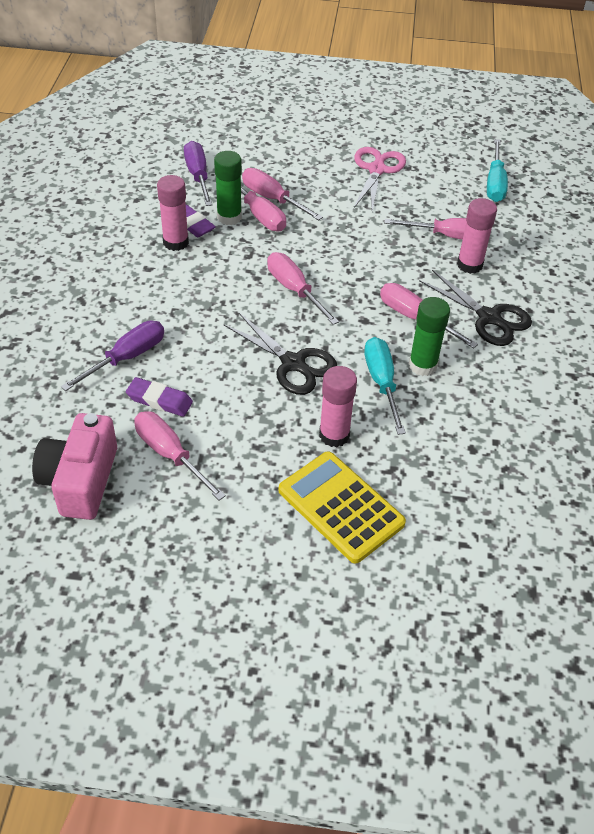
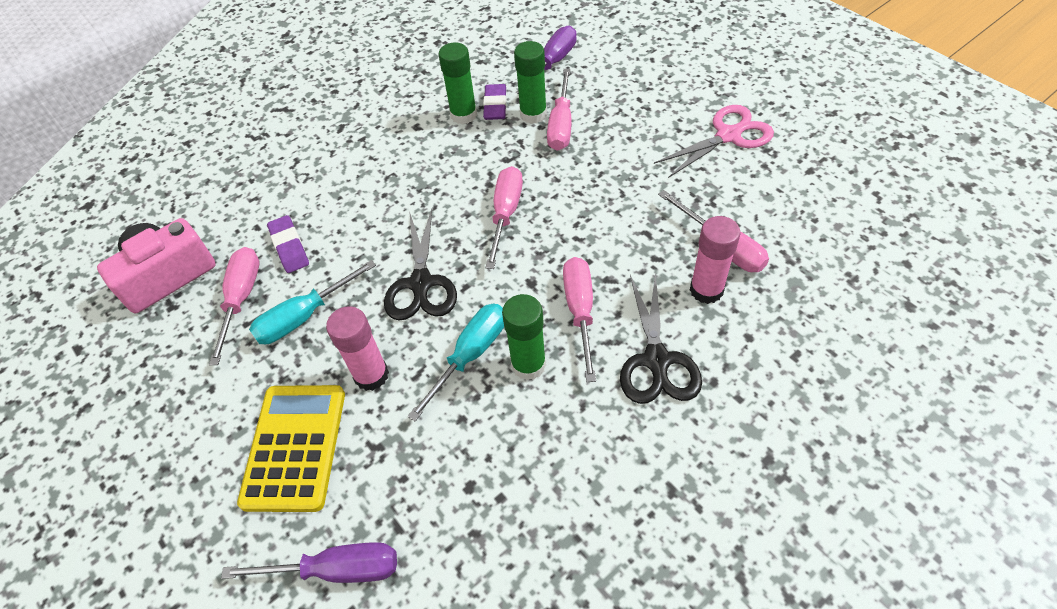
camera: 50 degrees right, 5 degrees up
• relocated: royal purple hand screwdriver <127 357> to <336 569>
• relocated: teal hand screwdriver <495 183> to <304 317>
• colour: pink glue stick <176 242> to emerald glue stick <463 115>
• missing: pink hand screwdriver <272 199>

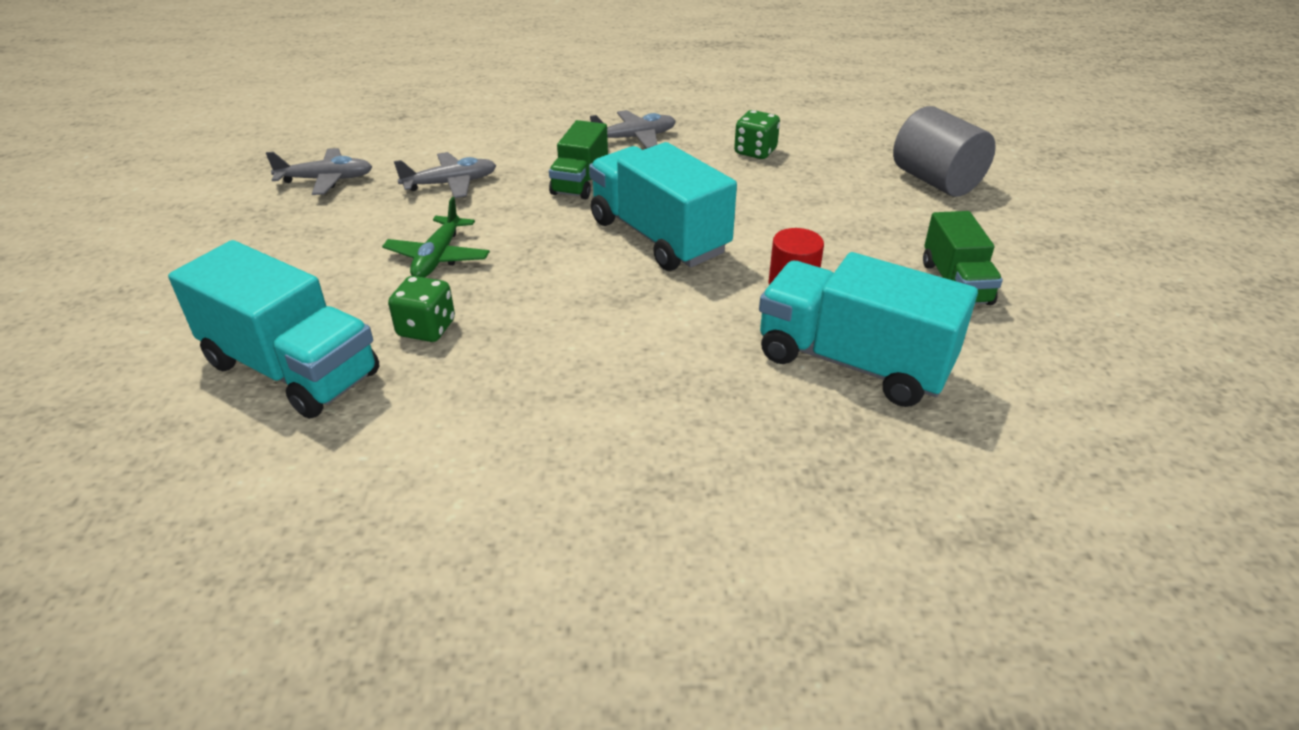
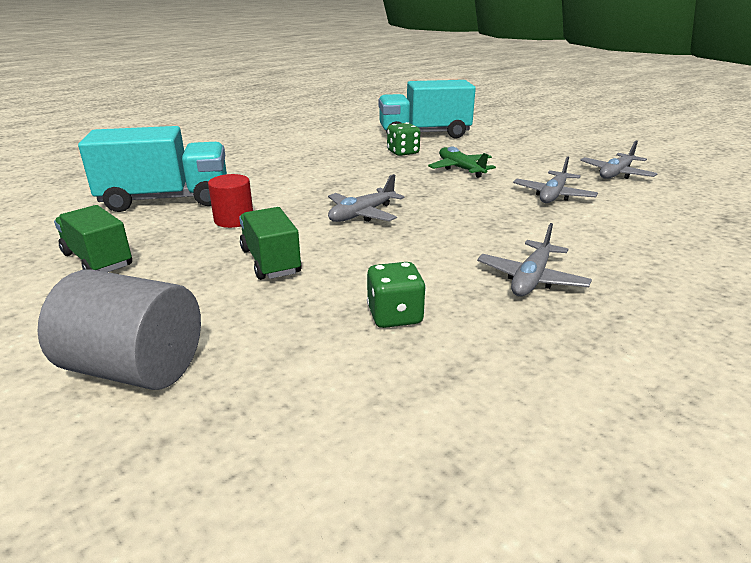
camera: 140 degrees right, 10 degrees down
• relocated: emerald lorry <580 181> to <270 261>
• exchanged: teal lorry <658 236> to grey plane <362 214>

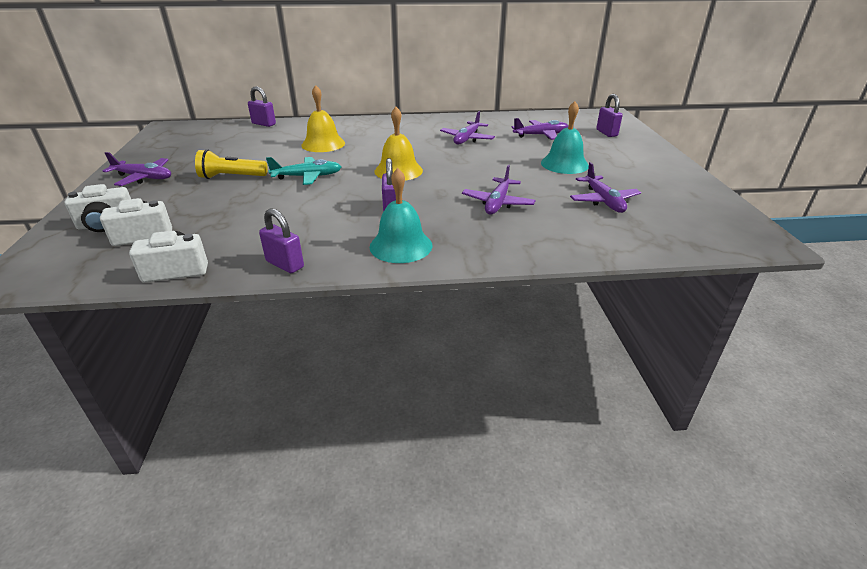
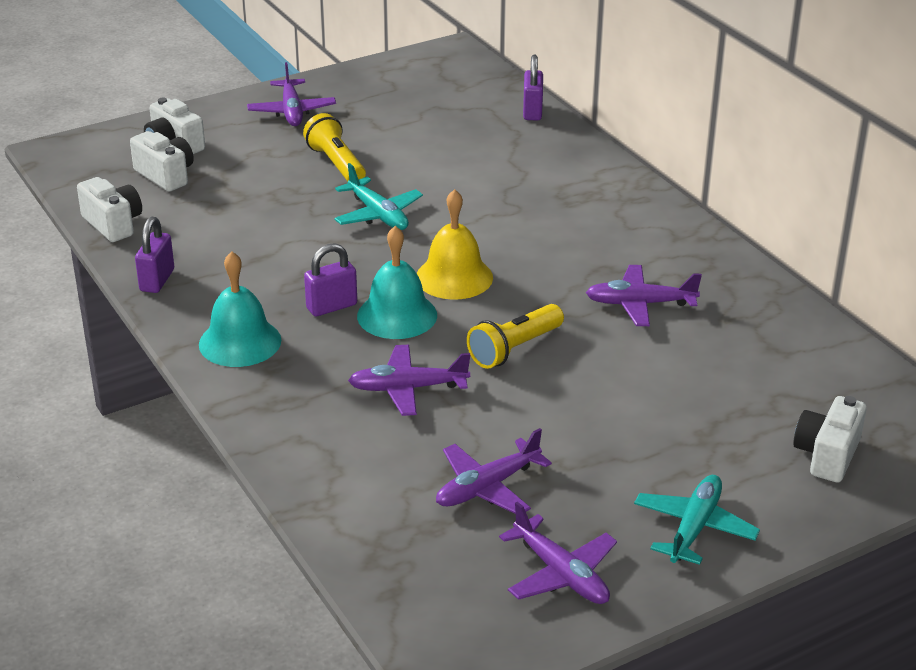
camera: 65 degrees right, 0 degrees up
• relocated: teal hand bell <564 164> to <397 315>
• appeared: yellow flashlight <514 349>
• relocated: royal purple plane <541 135> to <561 574>
• appeared: teal plane <694 527>
• exchanged: royal purple small lock <606 133> to white camera <827 455>
• missing: yellow hand bell <323 144>

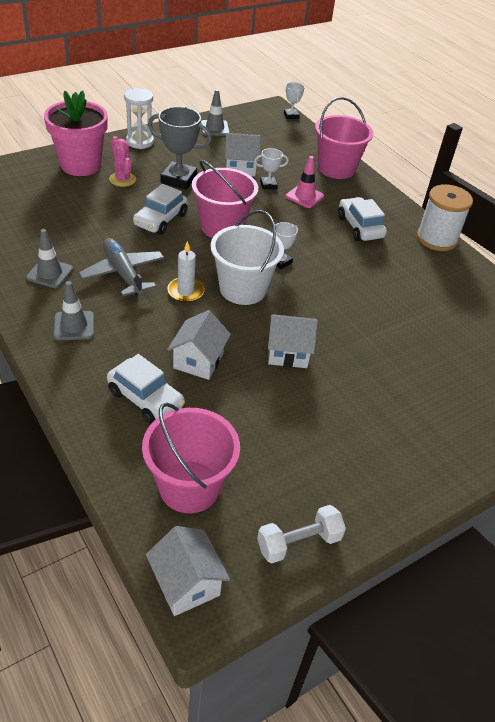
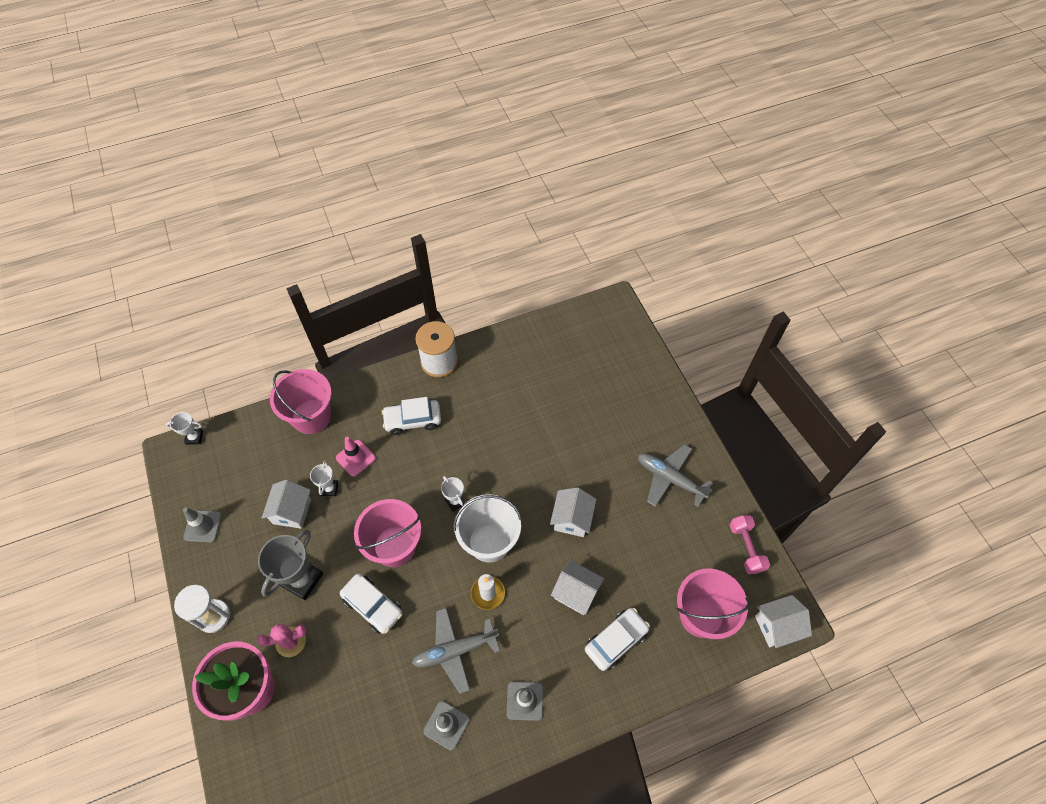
camera: 75 degrees left, 15 degrees up
• appeared: grey plane <669 478>
• colour: white hand weight <299 542> to pink hand weight <746 548>

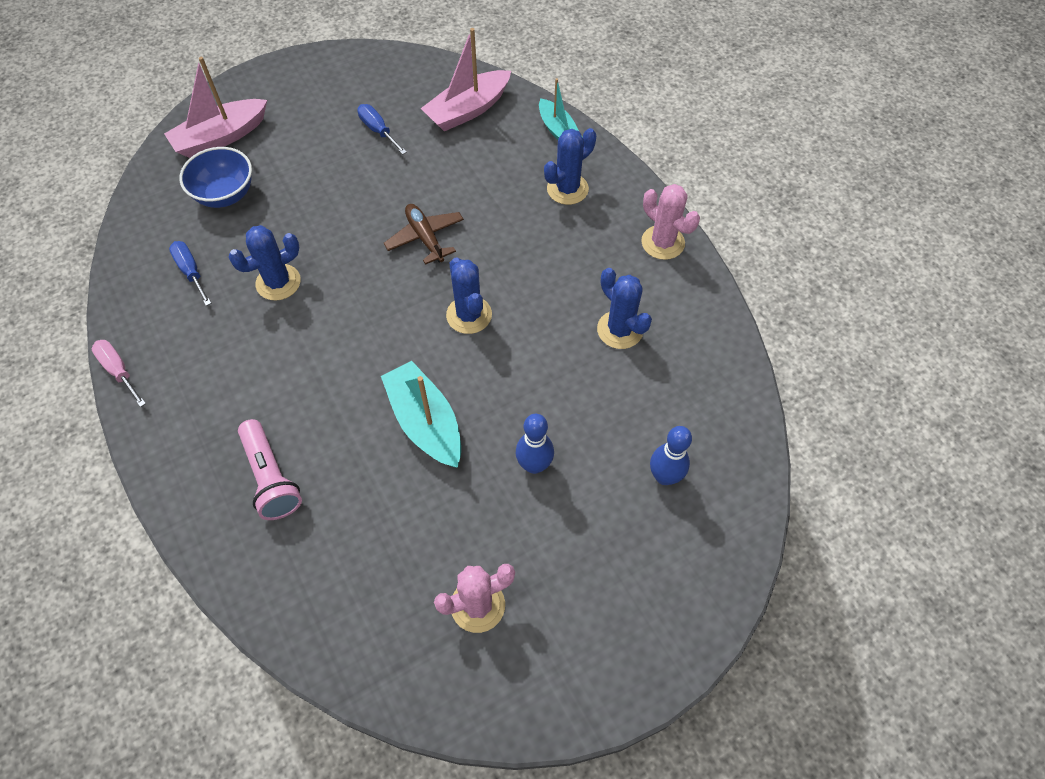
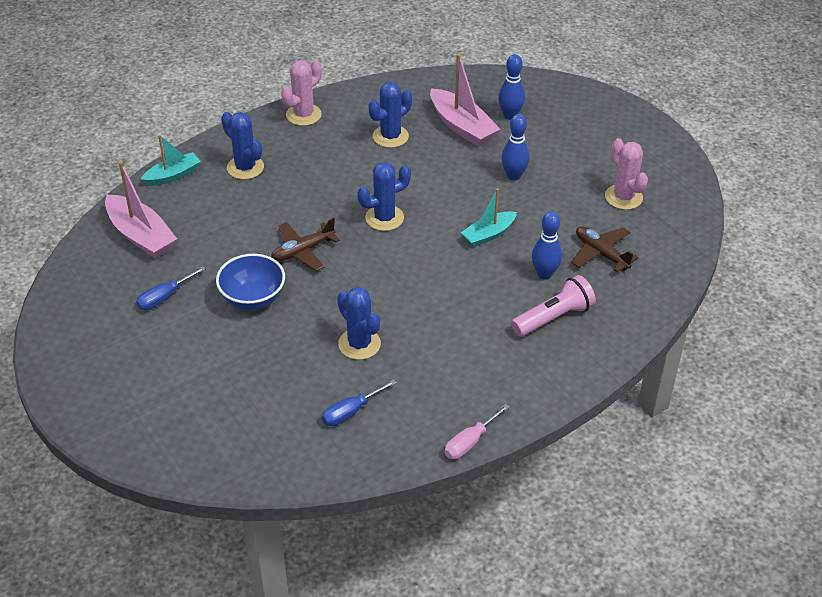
camera: 95 degrees left, 15 degrees down
• relocated: royal blue serving bowl <225 195> to <253 299>
• relocated: pink boat <221 137> to <462 126>
• size: teal boat <425 422> = <488 234> x0.64
• appeared: royal blue bowling pin <544 274>
• appeared: brown plane <601 253>

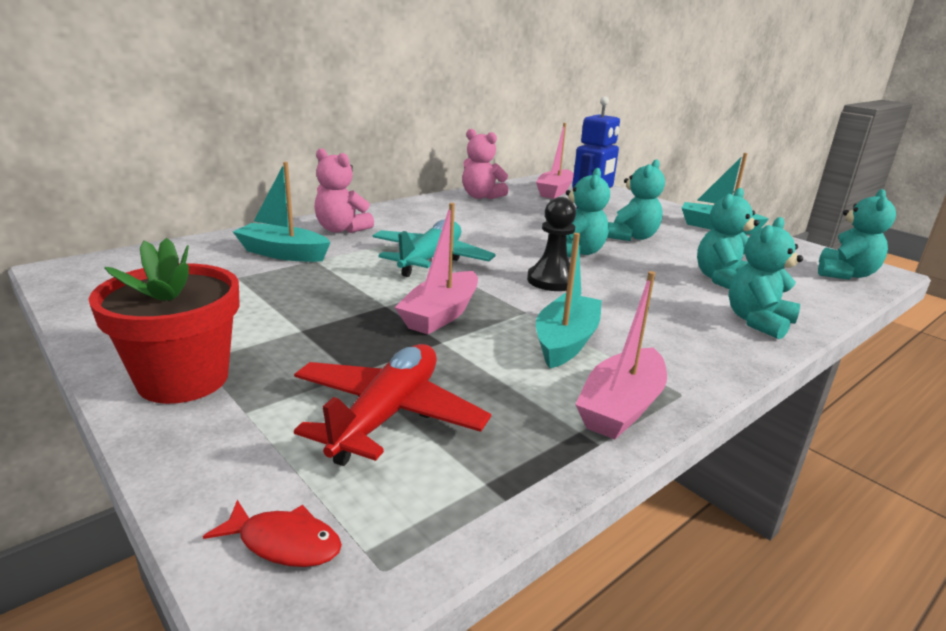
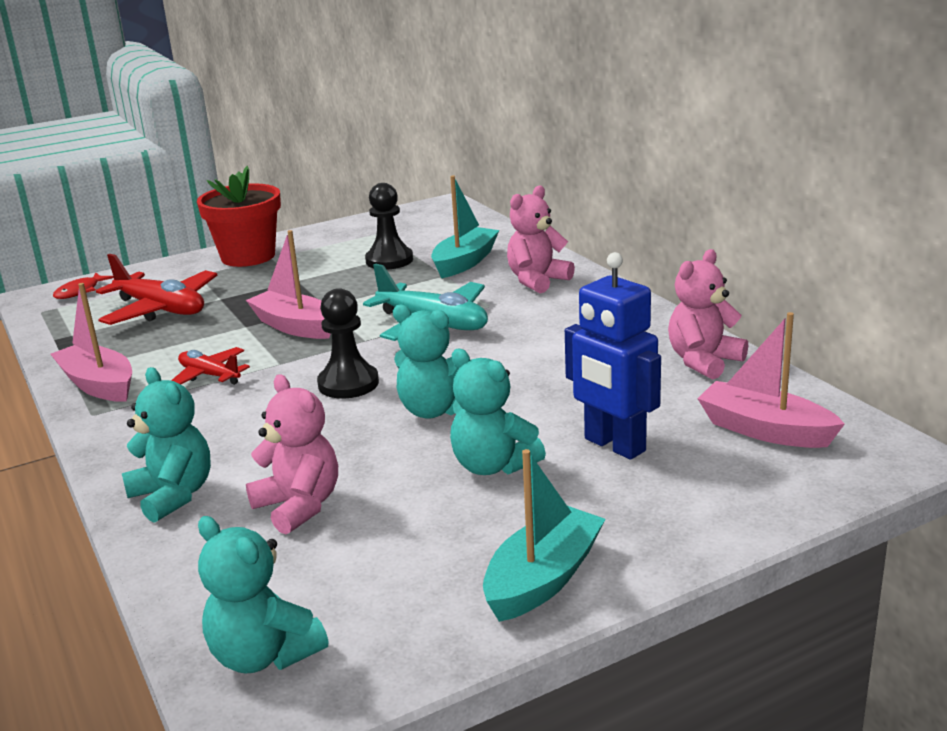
camera: 105 degrees right, 0 degrees up
• exchanged: teal boat <565 342> to scarlet plane <209 375>
• colour: teal teddy <722 280> to pink teddy <299 506>
• appeared: ebony pawn <389 260>

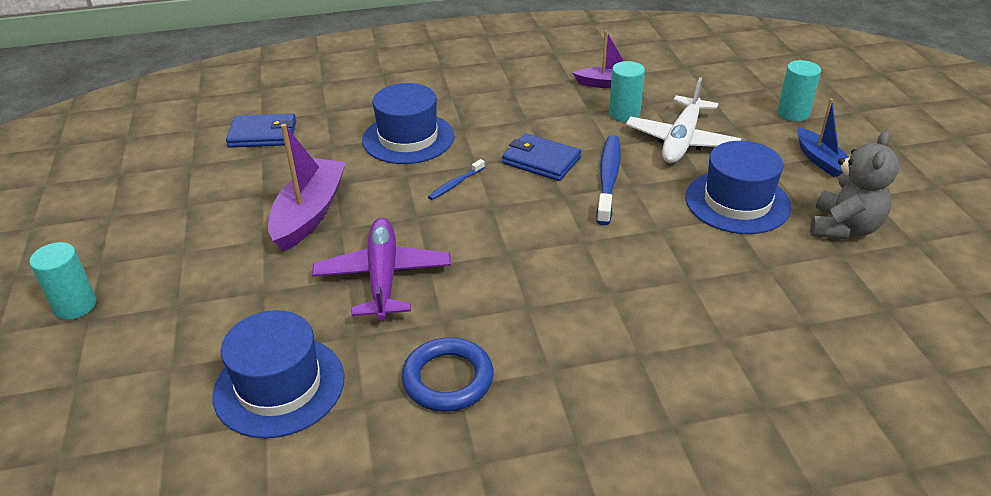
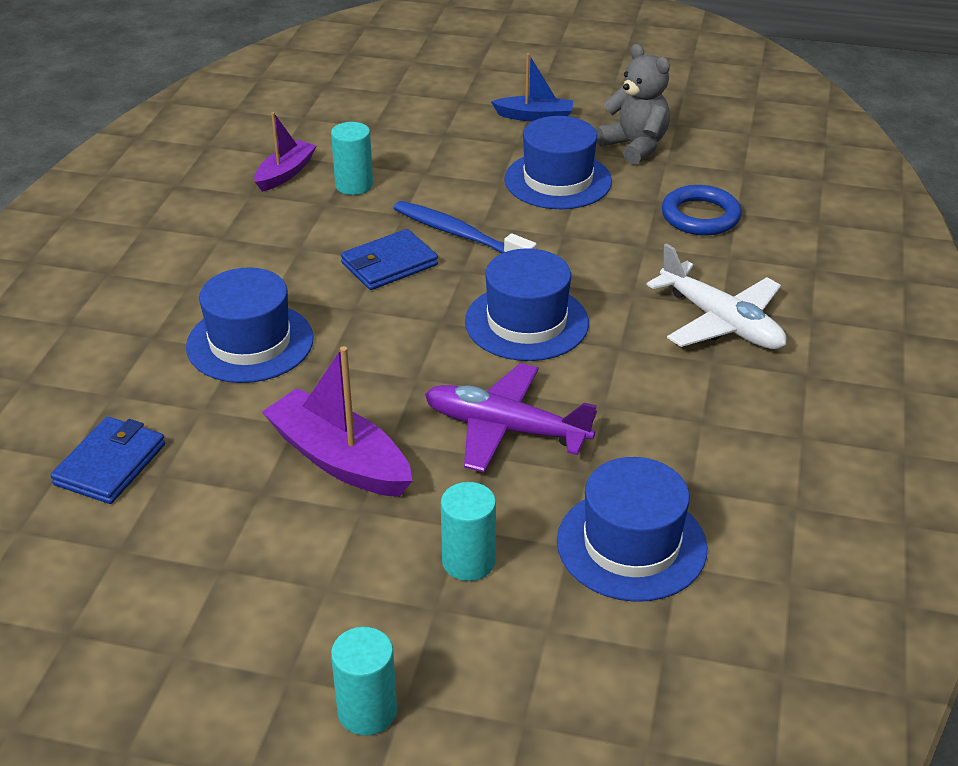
camera: 65 degrees left, 0 degrees up
• relocated: teal cylinder <793 113> to <468 562>
• appeared: royal blue top hat <526 322>
• relocated: white plane <681 141> to <721 322>
• relocated: royal blue torus <448 379> to <700 216>
• missing: royal blue tooth brush <455 184>

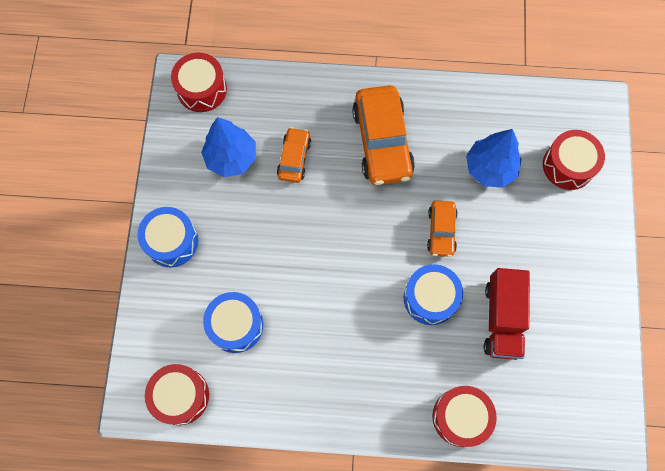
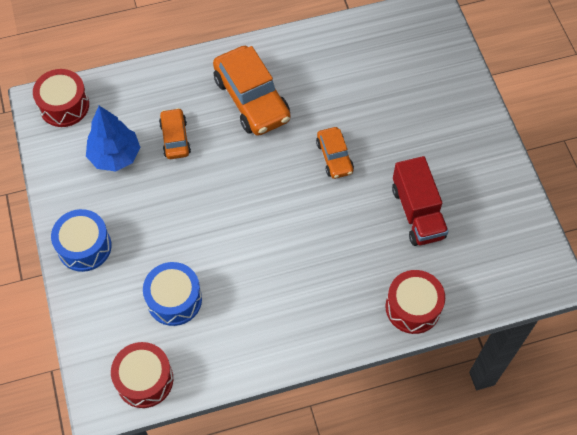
camera: 20 degrees left, 10 degrees down
• missing: royal blue snare drum <430 298>
• missing: royal blue fir tree <490 168>
• missing: scarlet snare drum <568 165>

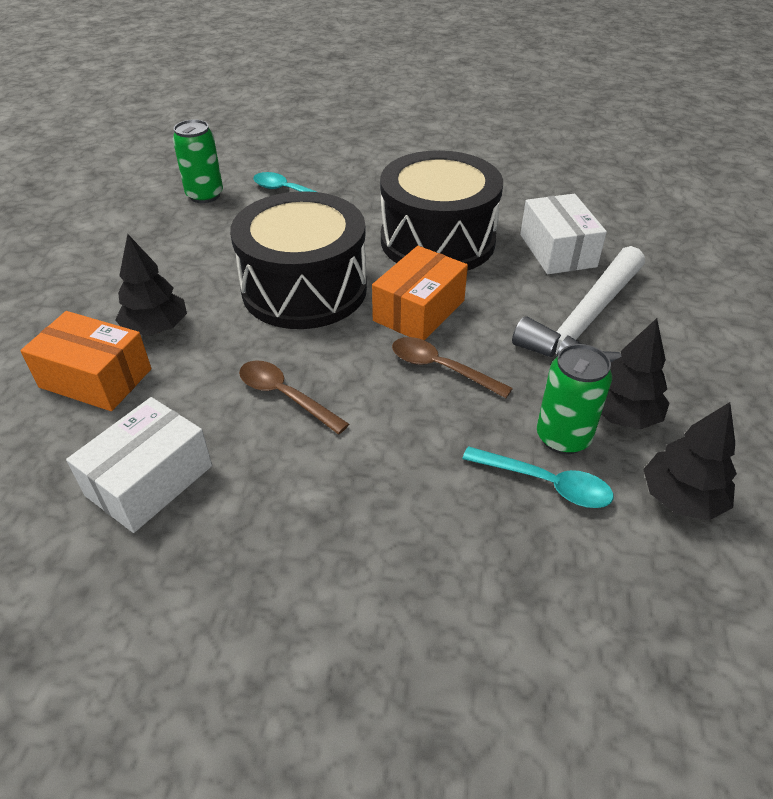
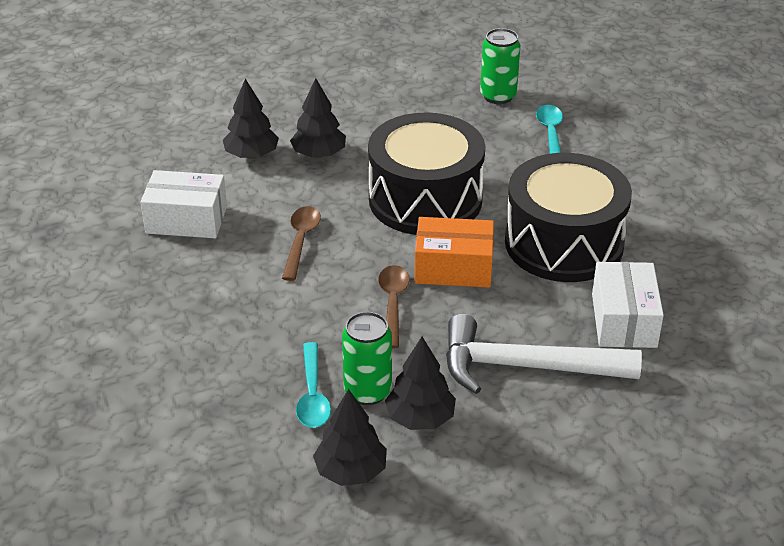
camera: 60 degrees right, 5 degrees down
• exchanged: bright orange parcel <95 378> to ebony fir tree <251 155>
• spun: white parcel <557 250> = <624 320> 45 degrees counterclockwise

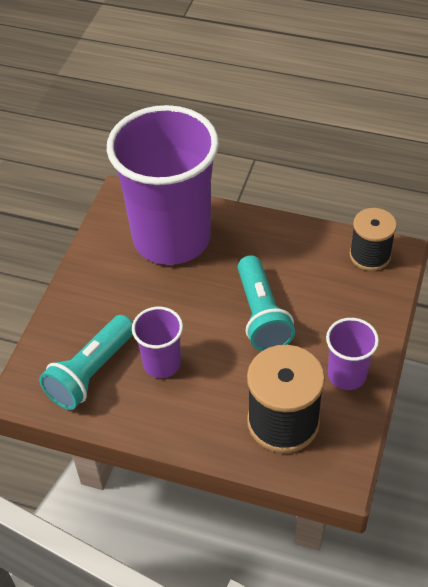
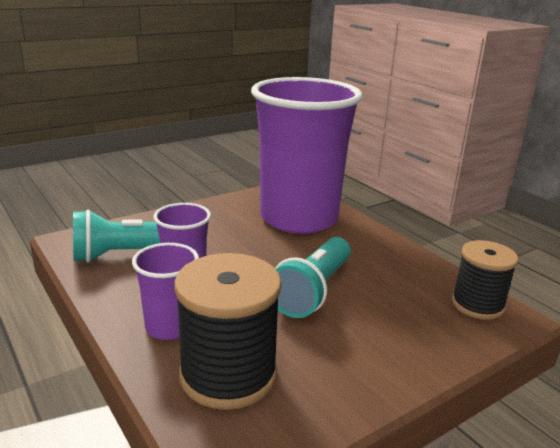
camera: 35 degrees right, 25 degrees down
• relocated: royal purple tumbler <347 375> to <169 327>

